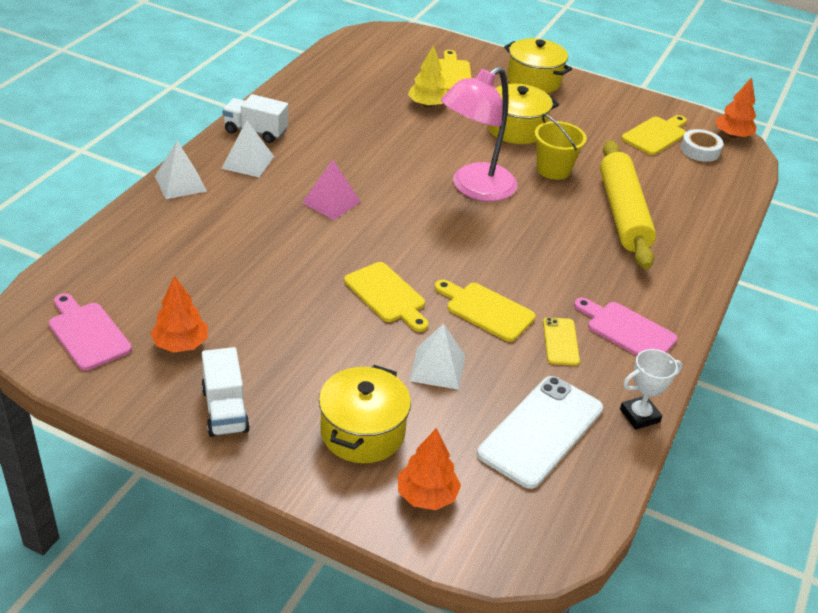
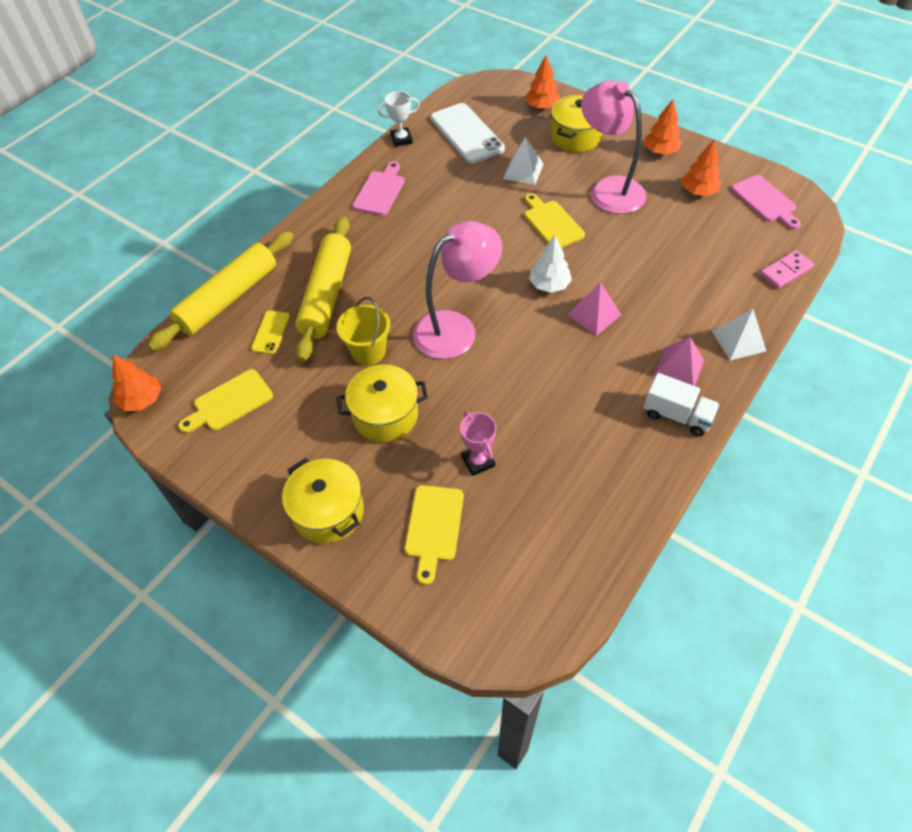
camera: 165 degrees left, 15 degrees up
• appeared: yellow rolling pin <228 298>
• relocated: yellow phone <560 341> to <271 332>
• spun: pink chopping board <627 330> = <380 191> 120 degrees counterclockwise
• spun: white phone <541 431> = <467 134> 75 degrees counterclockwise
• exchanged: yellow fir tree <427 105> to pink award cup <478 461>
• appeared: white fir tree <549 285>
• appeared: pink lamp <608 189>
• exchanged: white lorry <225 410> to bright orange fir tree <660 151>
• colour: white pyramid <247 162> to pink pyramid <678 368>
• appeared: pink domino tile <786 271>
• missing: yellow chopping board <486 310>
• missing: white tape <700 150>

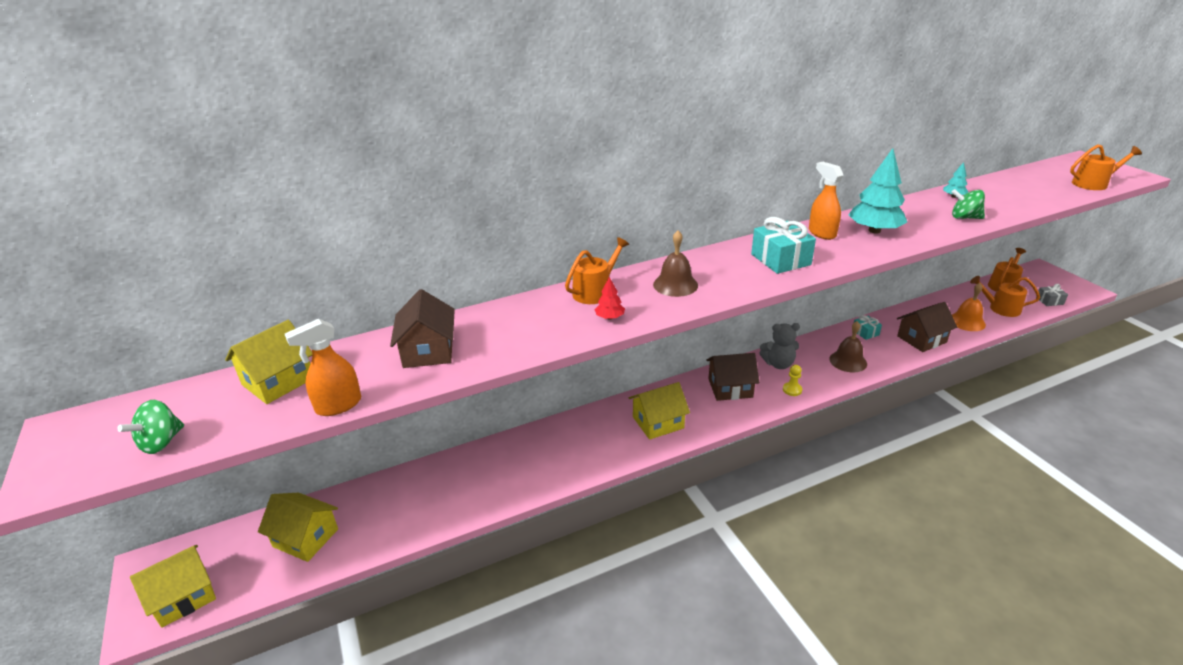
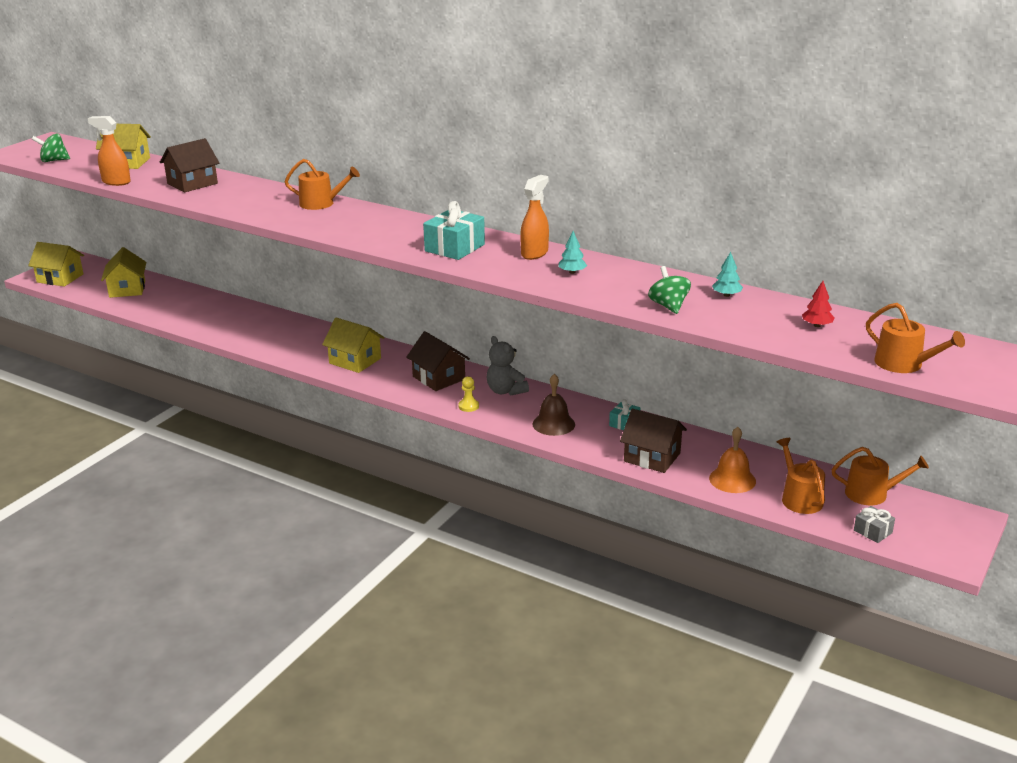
camera: 55 degrees right, 5 degrees down
• size: teal fir tree <874 230> = <572 272> x0.46
• relocated: scarlet fir tree <610 317> to <817 325>
• missing: brown hand bell <675 285>

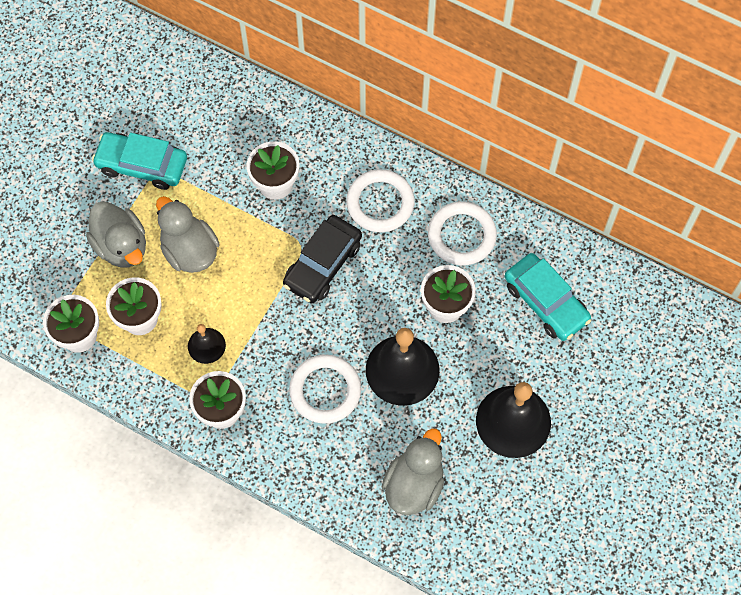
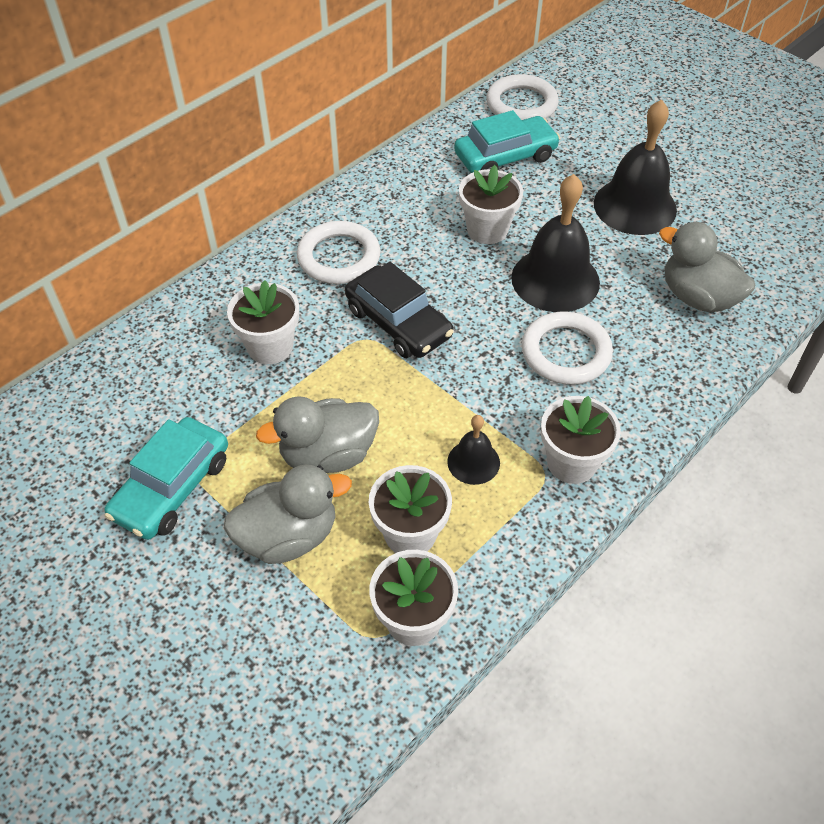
camera: 75 degrees left, 15 degrees down
• relocated: white torus <461 235> to <521 104>

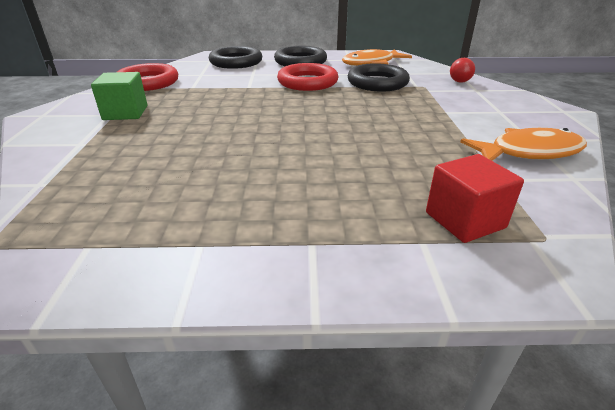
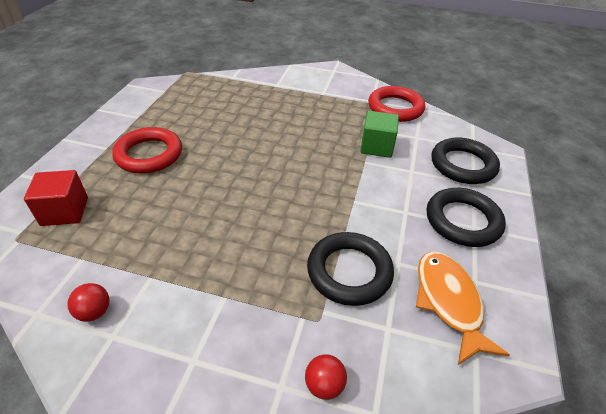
camera: 105 degrees right, 10 degrees up
• exchanged: bright orange fish figure <529 152> to scarlet play ball <94 312>
• relocated: scarlet torus <307 82> to <149 154>
• relocated: emerald block <125 113> to <376 146>

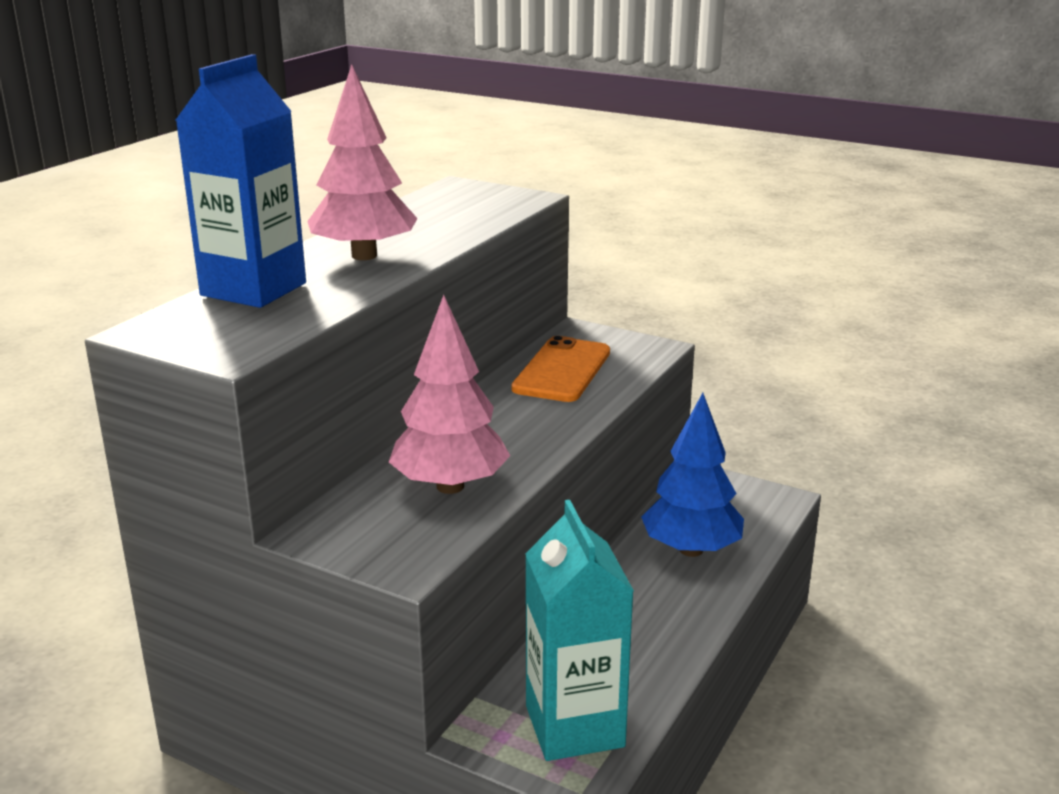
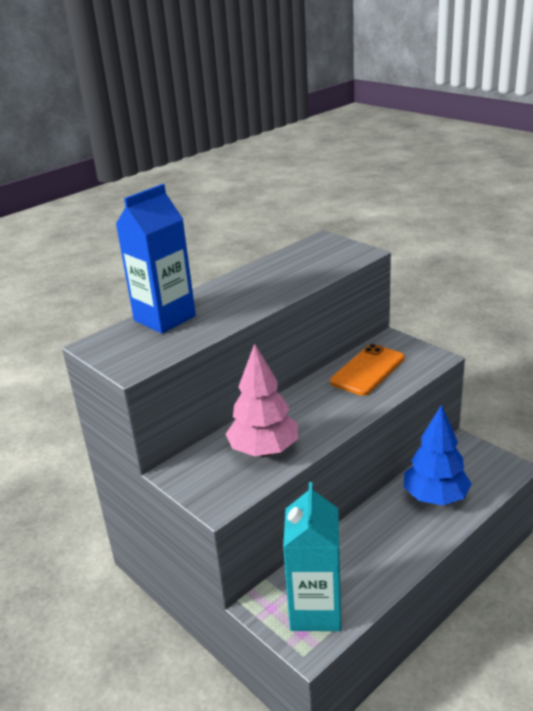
camera: 20 degrees right, 5 degrees up
• missing: pink fir tree <364 256>

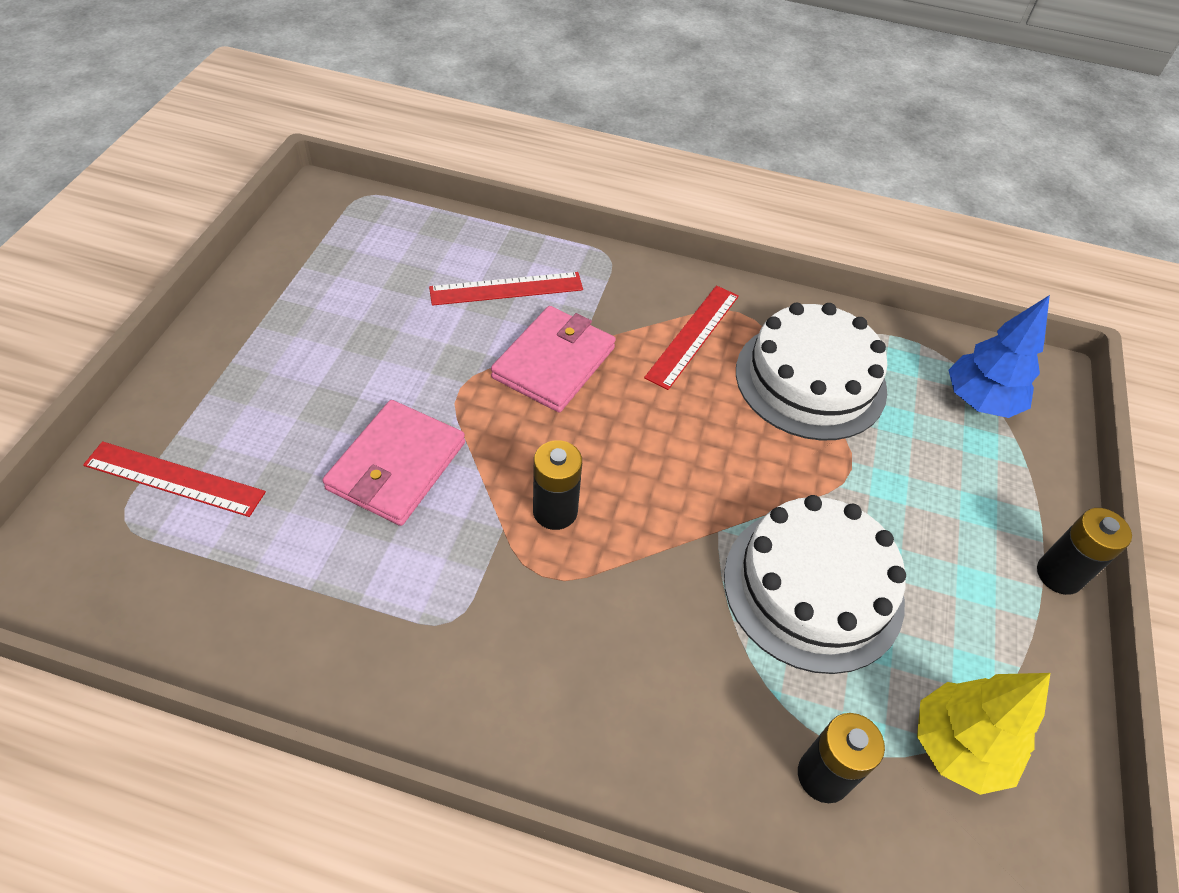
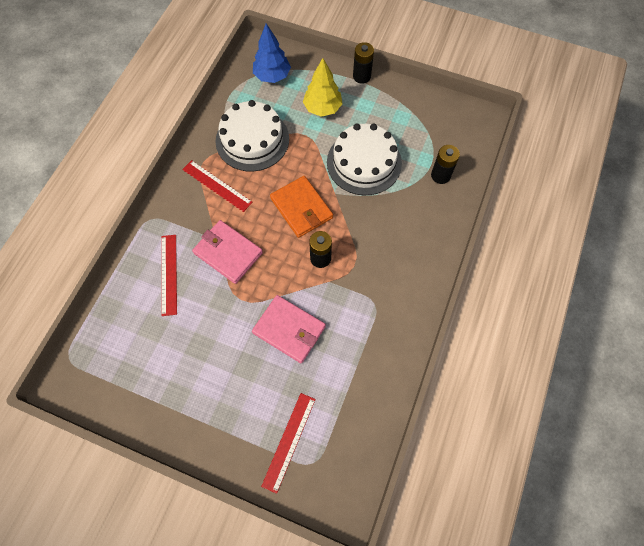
camera: 80 degrees left, 15 degrees up
• appeared: bright orange billfold <301 208>
• relocated: yellow fir tree <958 747> to <322 108>

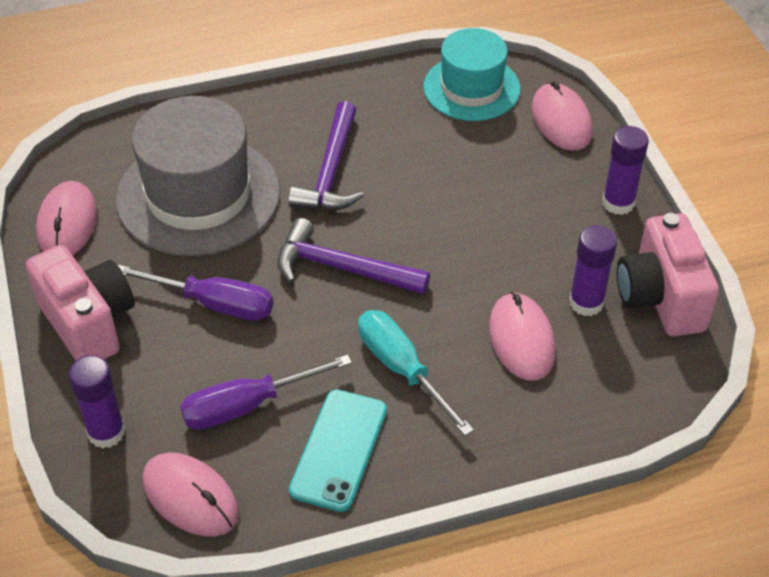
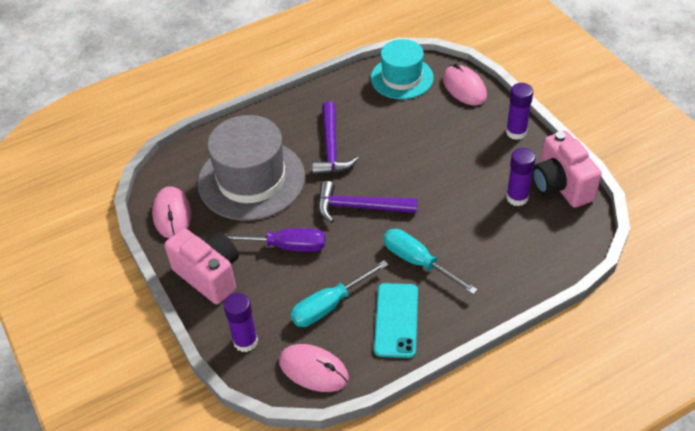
camera: 10 degrees left, 0 degrees up
• colour: royal purple hand screwdriver <247 406> to teal hand screwdriver <329 305>
• missing: pink PC mouse <521 339>

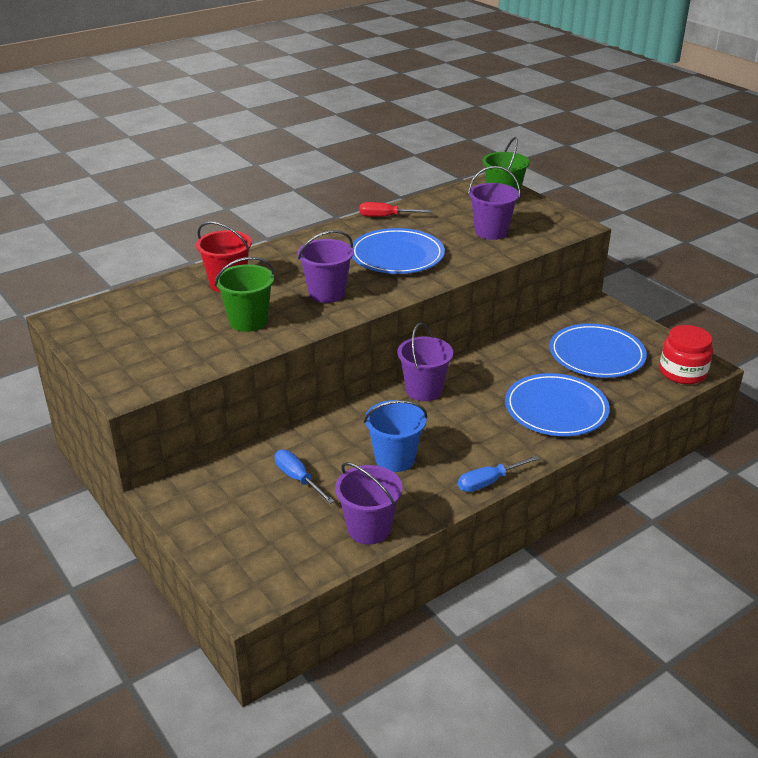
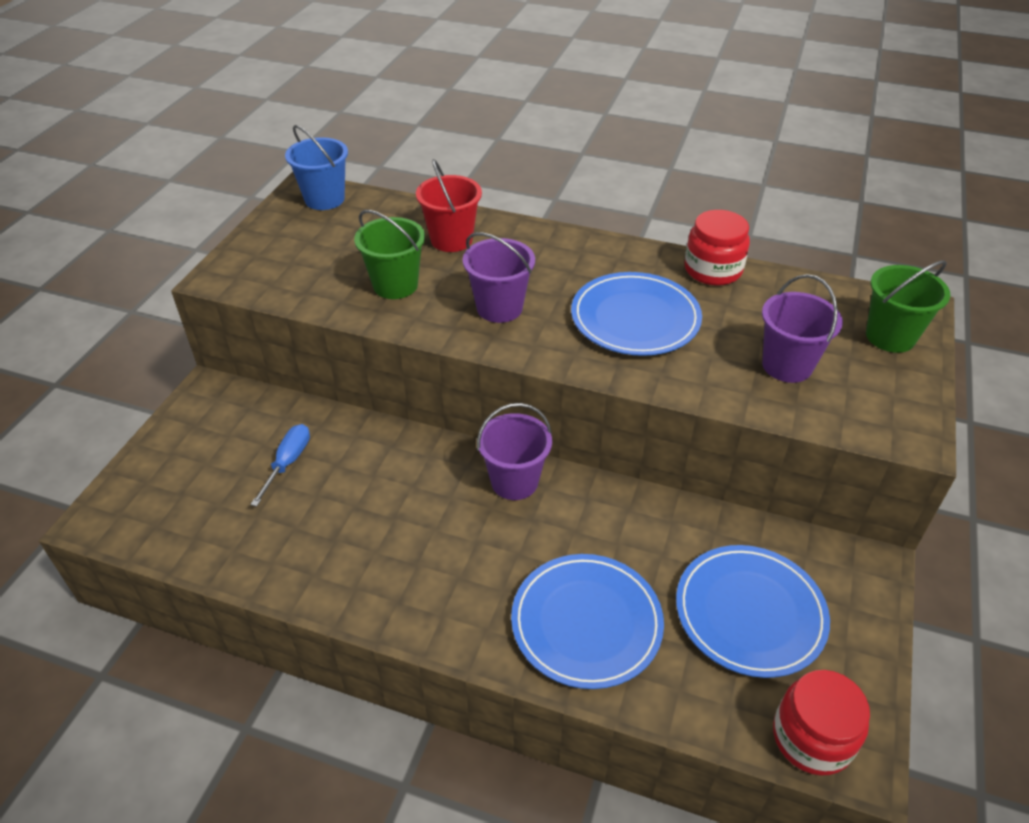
camera: 55 degrees right, 10 degrees up
• relocated: royal blue bucket <395 459> to <324 199>
• exchanged: scarlet hand screwdriver <386 217> to scarlet preserve jar <713 270>
• missing: royal purple bucket <369 529>
• missing: royal blue hand screwdriver <489 482>

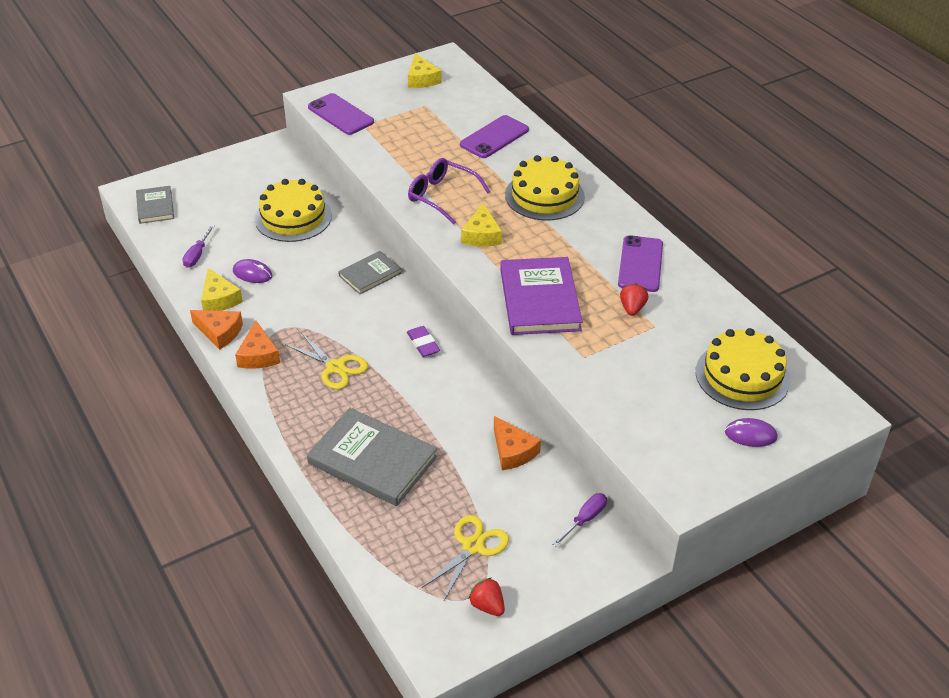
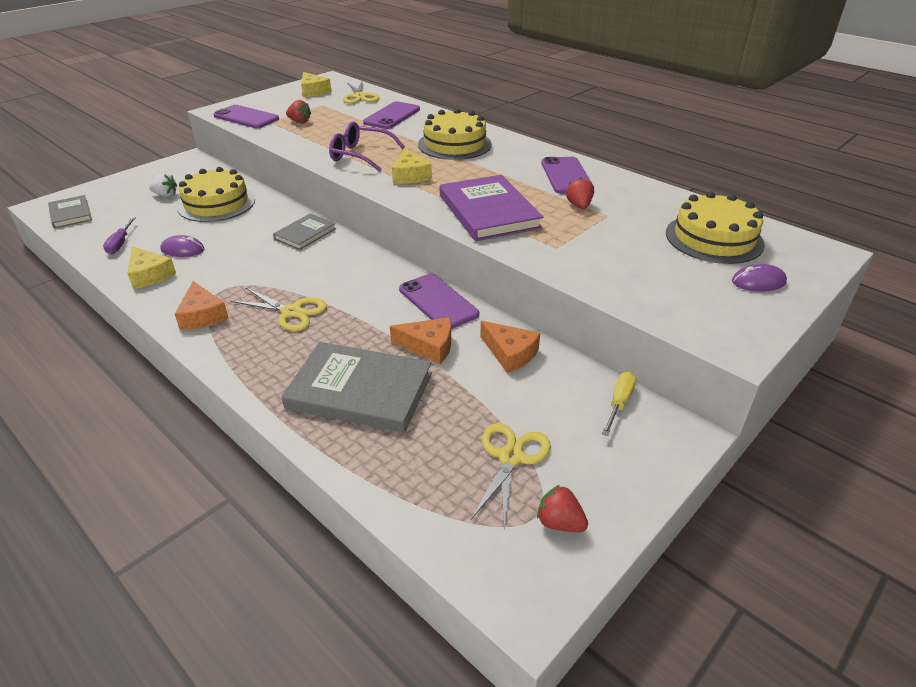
camera: 15 degrees left, 5 degrees down
• appeared: white strawberry <165 195>
• appeared: scarlet strawberry <299 122>
• appeared: yellow shears <360 96>
• relocated: bright orange piece of cheese <219 332> to <429 346>
• appeared: royal purple phone <438 302>
• colour: royal purple hand screwdriver <585 519> to yellow hand screwdriver <619 403>
• missing: royal purple gum eraser <423 344>

